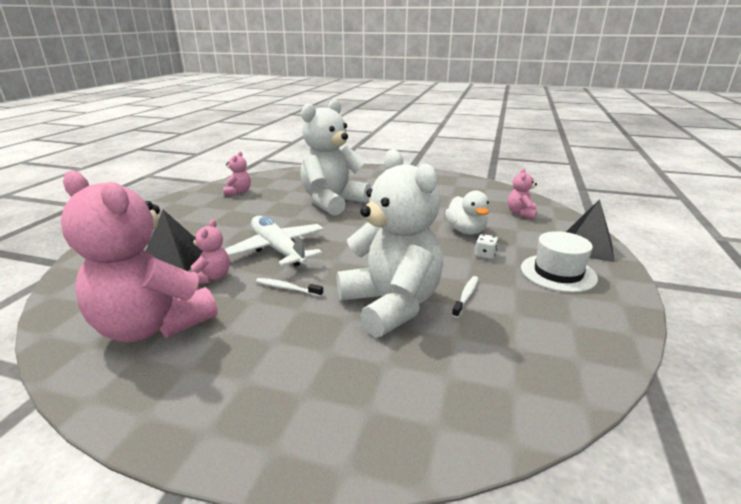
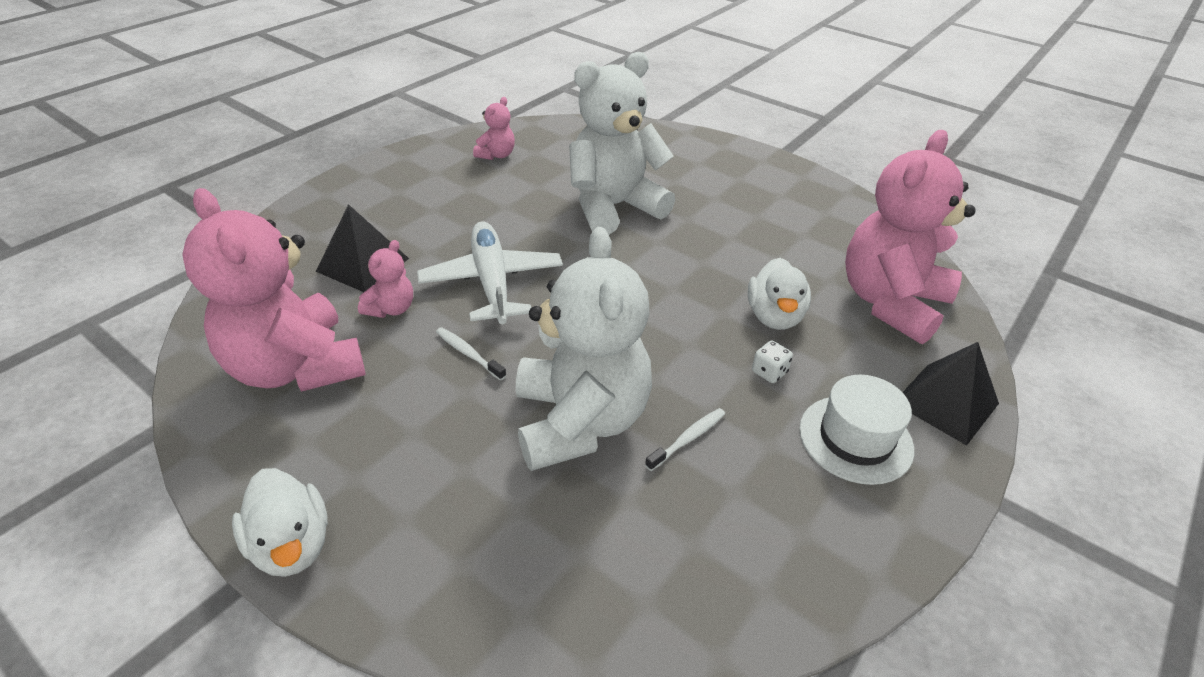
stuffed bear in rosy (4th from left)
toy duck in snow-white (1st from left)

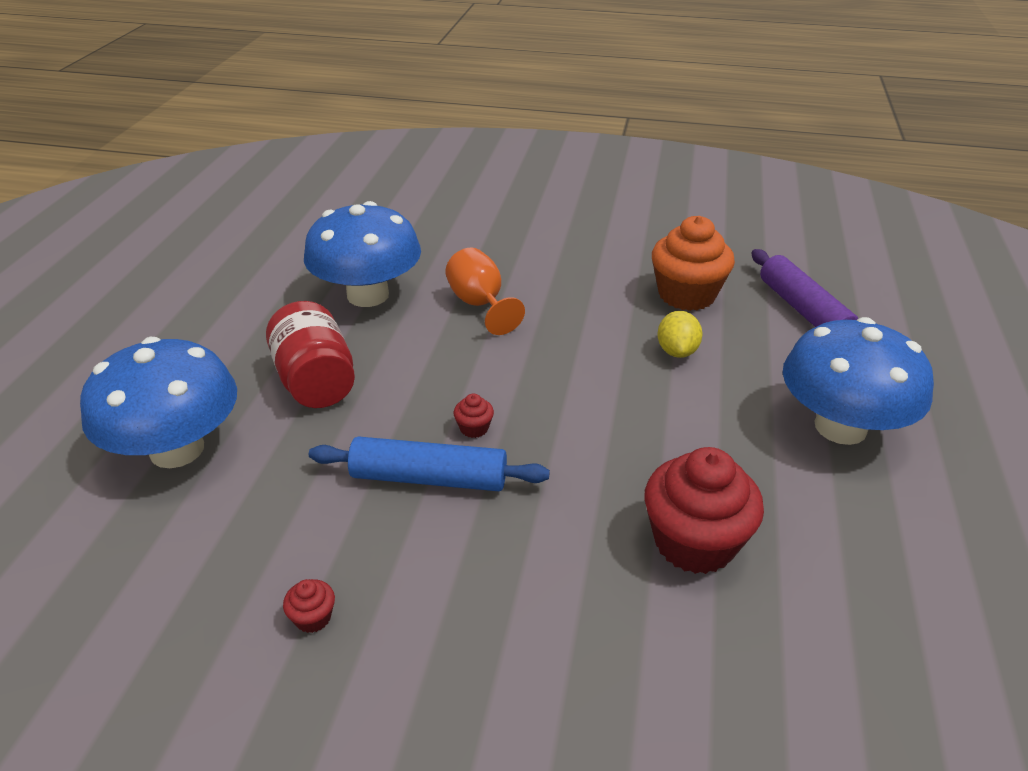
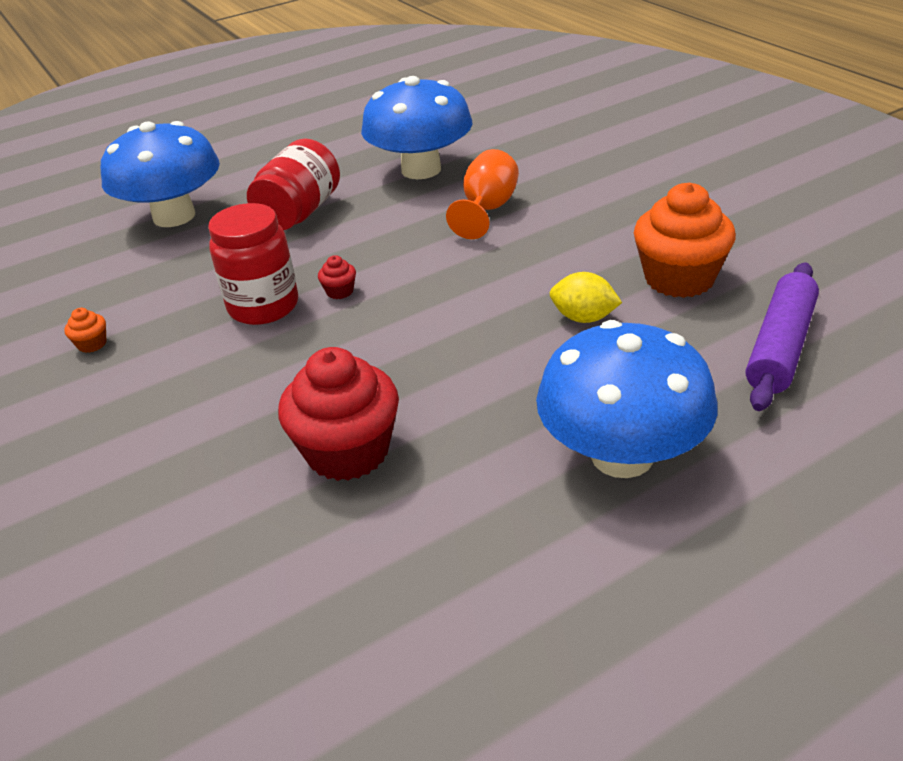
lemon in yellow
preserve jar in scarlet (1st from left)
cupcake in bright orange (1st from left)

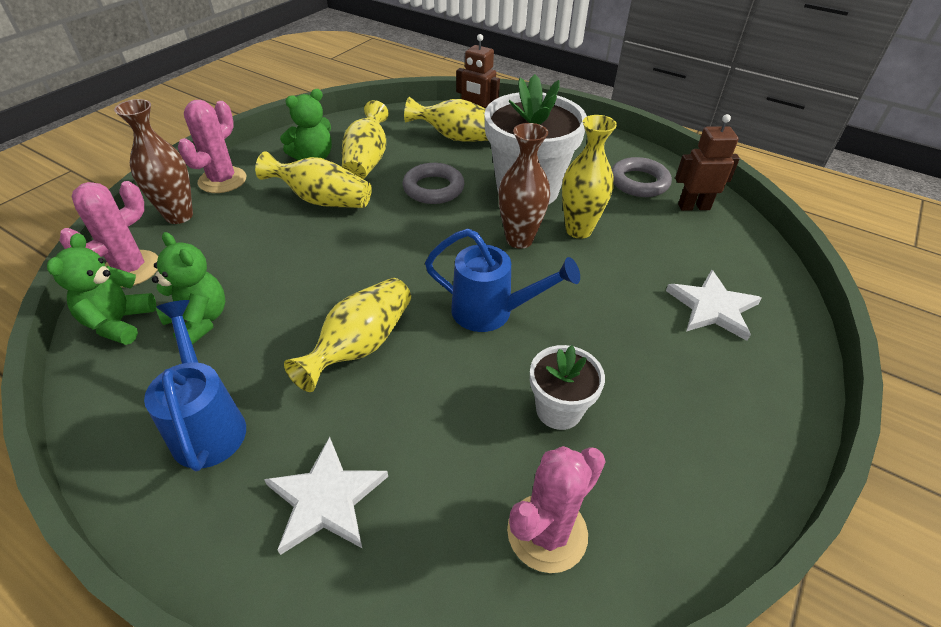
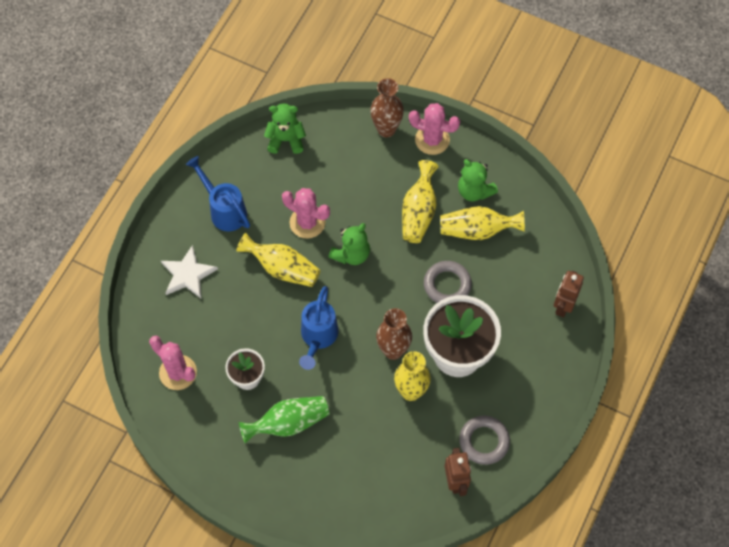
flower vase in yellow (4th from left in the first image)
saguaro cactus in rosy (2nd from left)
stuffed bear in emerald (2nd from left)
five-pointed star in snow-white (2nd from left in the first image)
sprinkling can in blue (1st from left)
flower vase in emerald

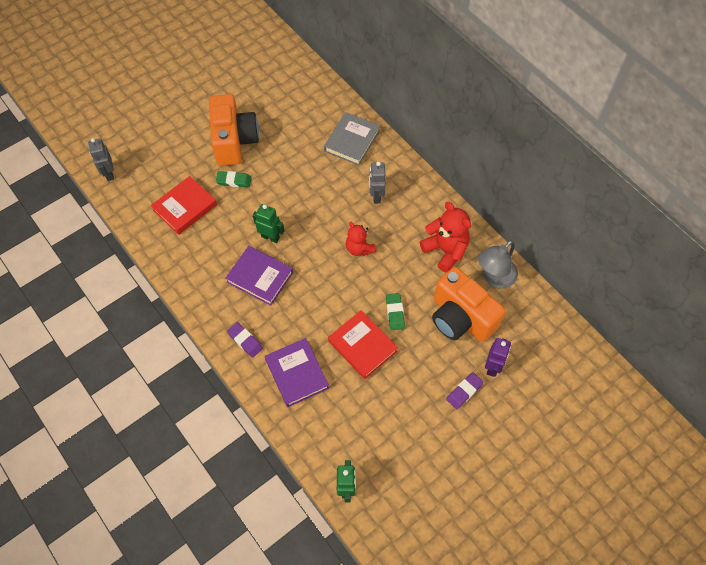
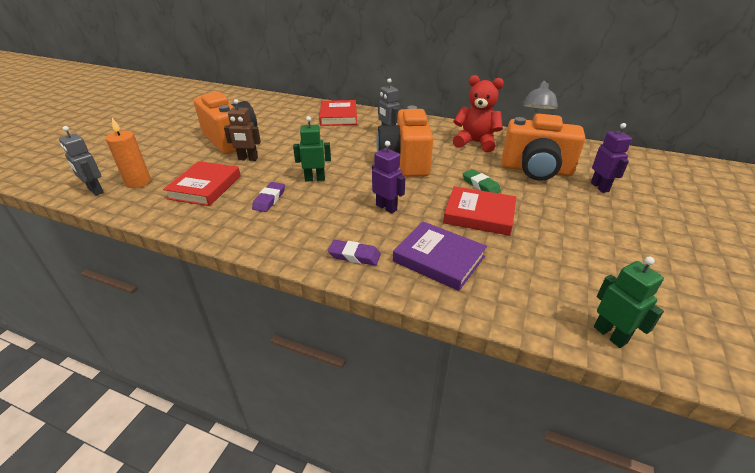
book in scarlet (2nd from left)
robot in dark brown
camera in bright orange (2nd from left)
book in violet (1st from left in the first image)
eraser in violet (1st from left)
wax candle in bright orange
robot in violet (1st from left)

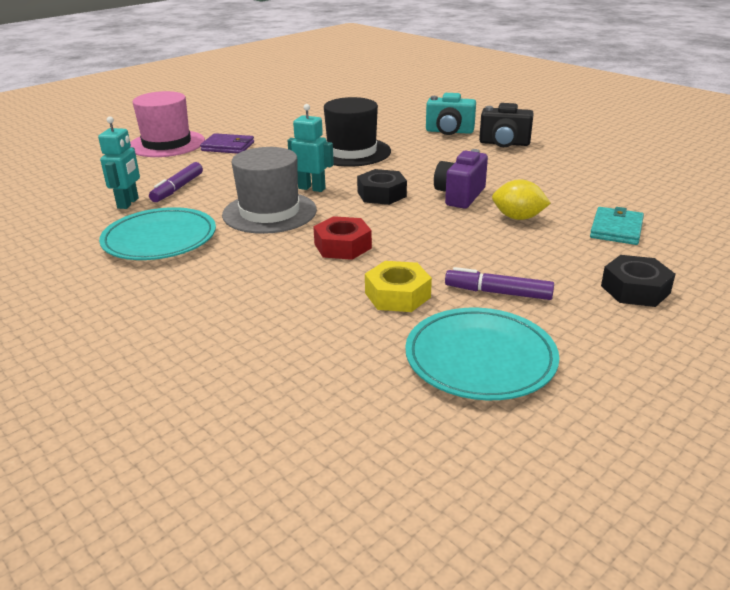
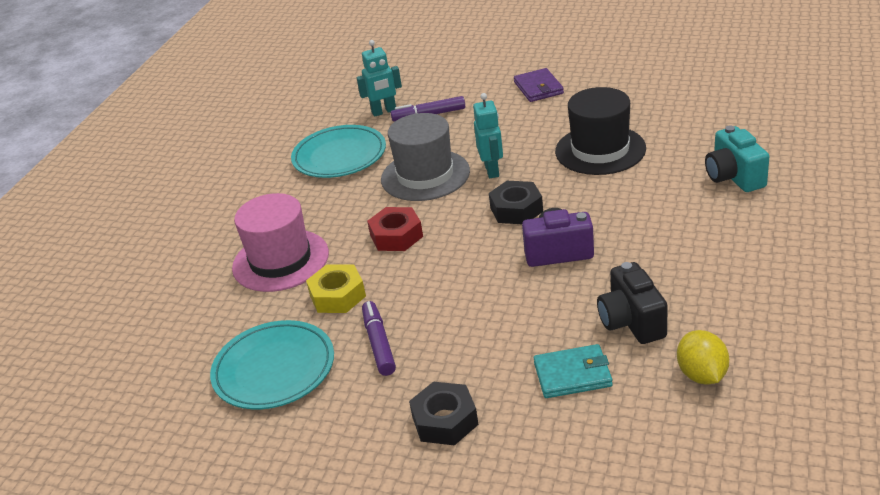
tall hat in rosy
camera in ebony
lemon in yellow

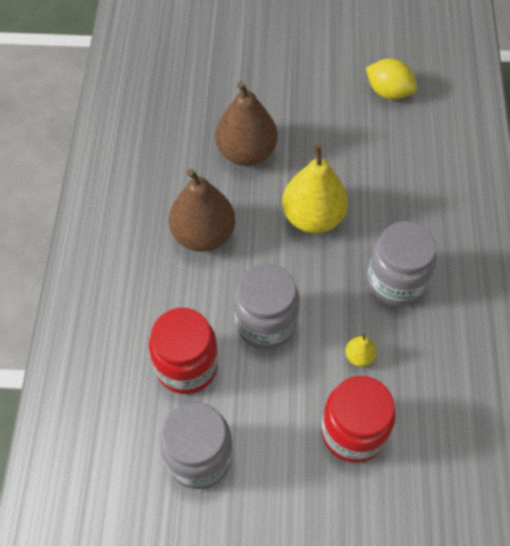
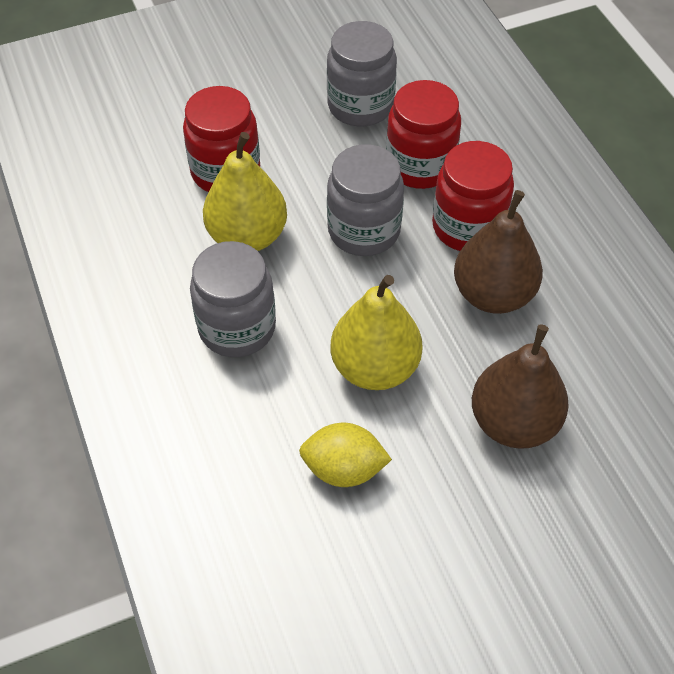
lemon in yellow
pear in yellow (1st from left)
preserve jar in scarlet (3rd from left)

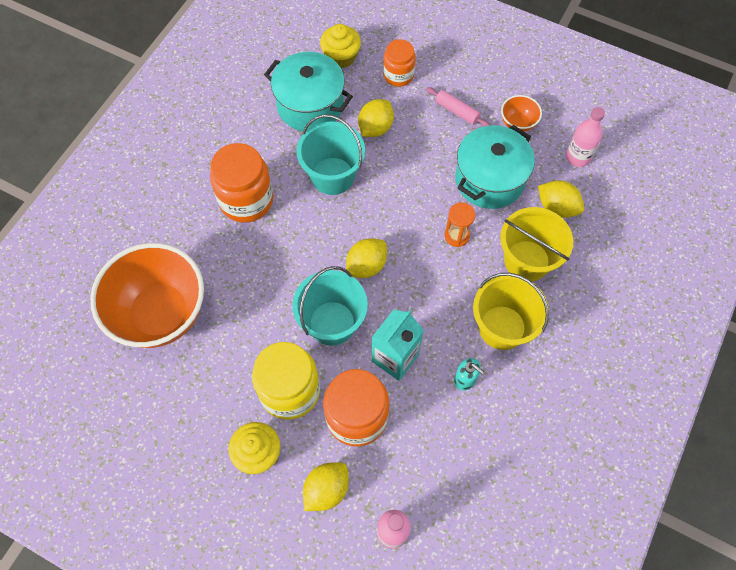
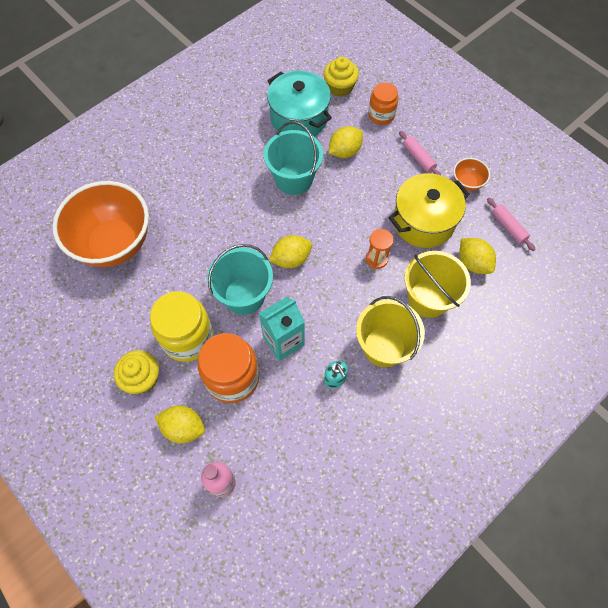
pastry roller in rosy (2nd from left)
cooking pot in yellow
preserve jar in bright orange (1st from left in the first image)
lemon in yellow (1st from left)

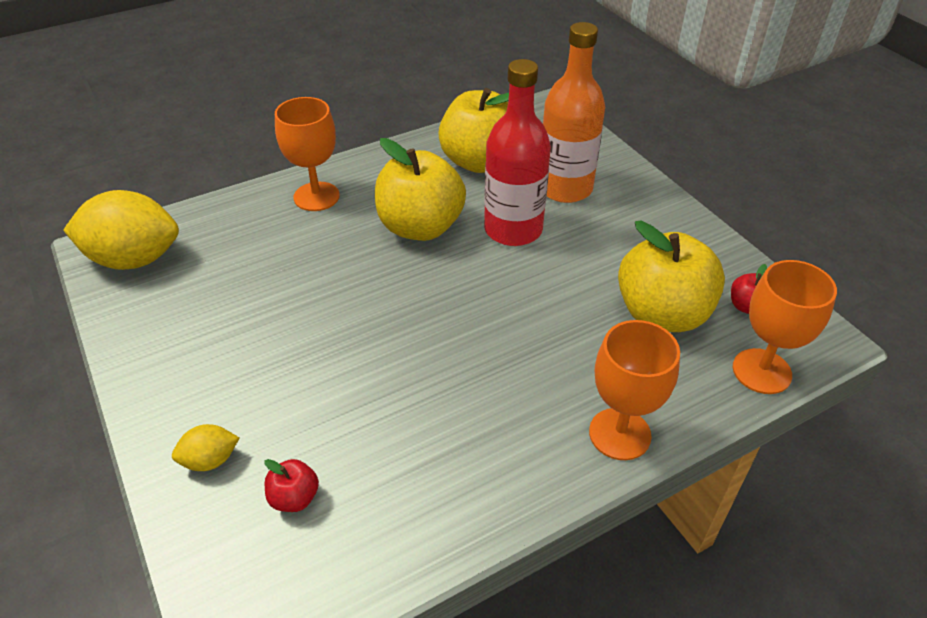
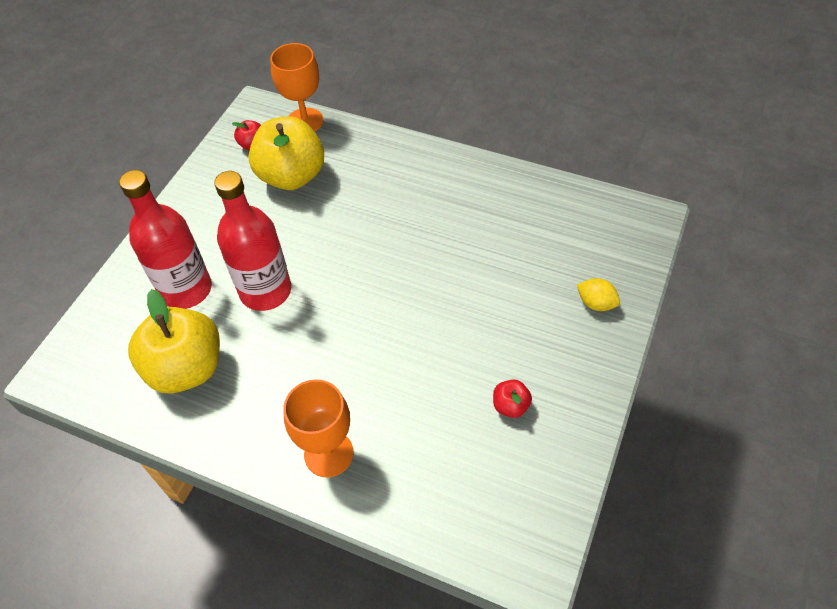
drink bottle in scarlet (1st from left)
apple fruit in yellow (1st from left in the first image)
lemon in yellow (1st from left in the first image)
goblet in bright orange (2nd from left in the first image)
apple fruit in scarlet (2nd from left)

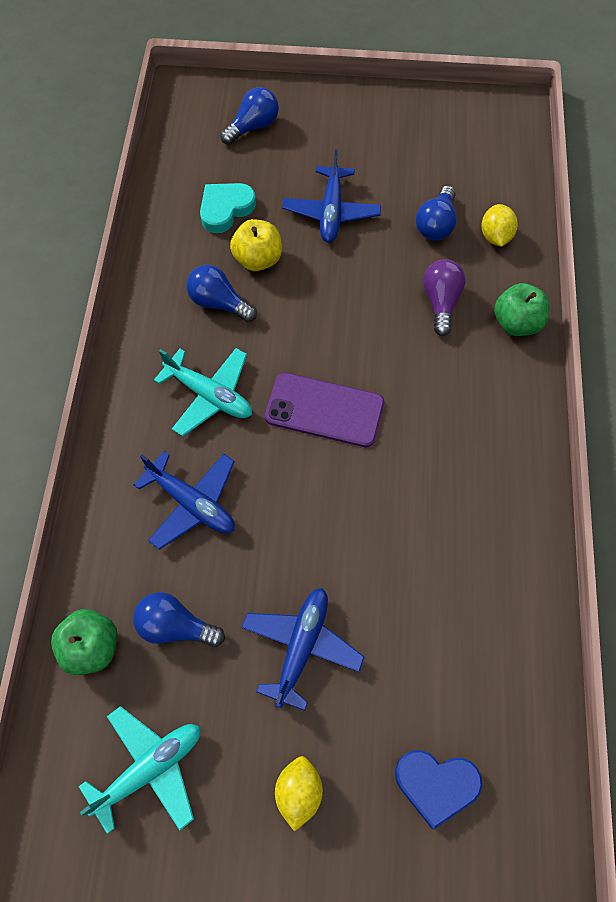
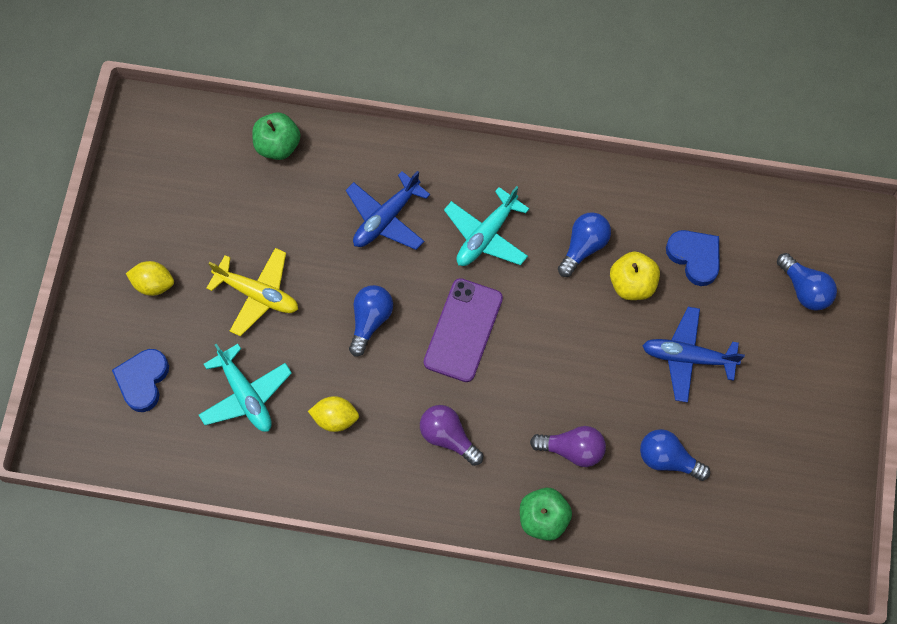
heart shape in blue (2nd from left)
lemon in yellow (2nd from left)
toy plane in yellow
light bulb in blue (1st from left)
toy plane in aqua (1st from left)
light bulb in violet (1st from left)

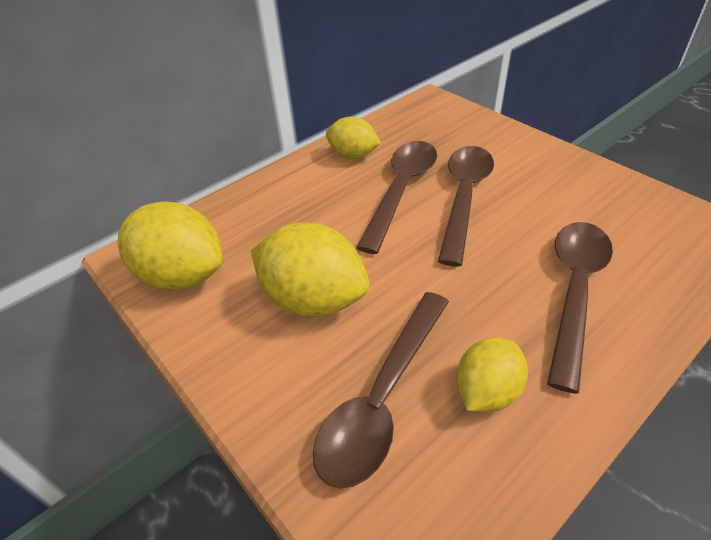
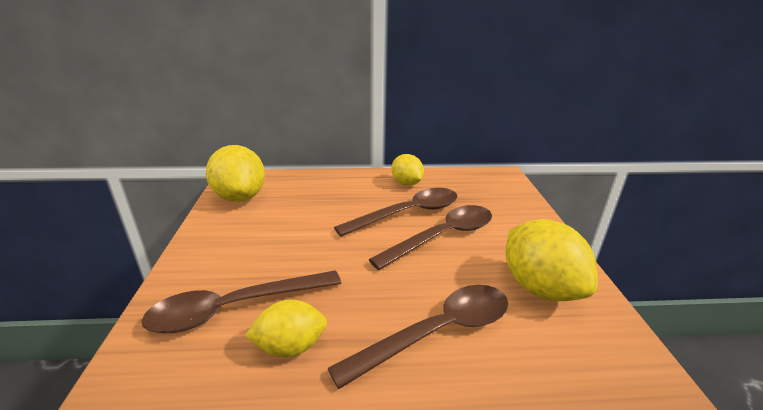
lemon in yellow (4th from left)

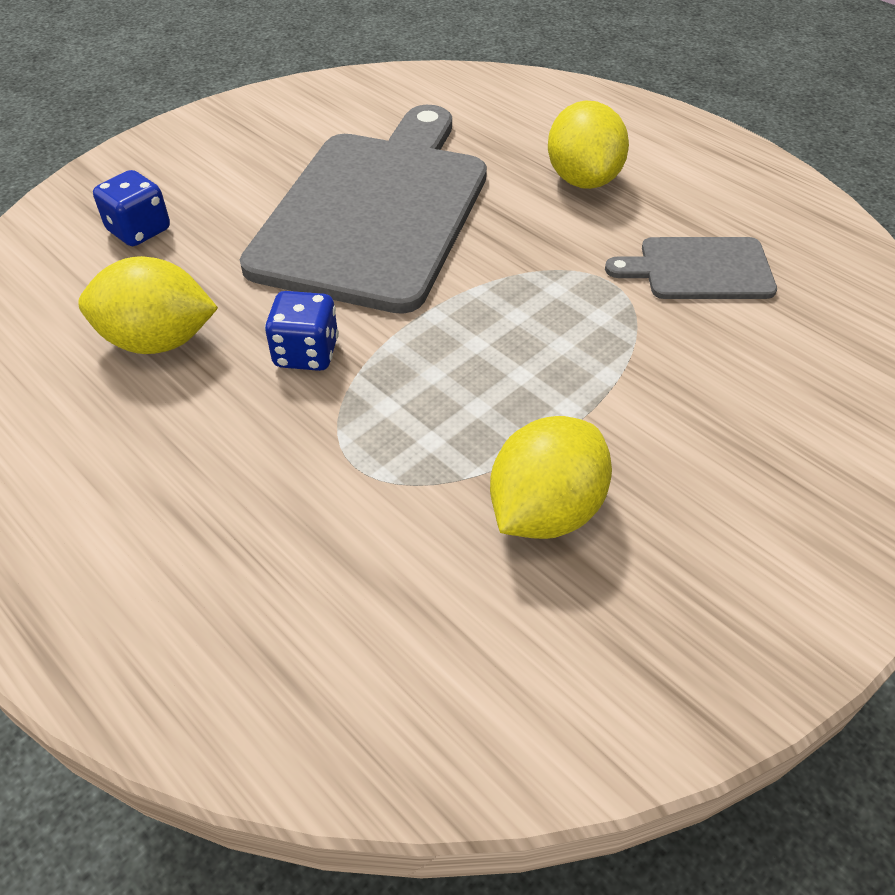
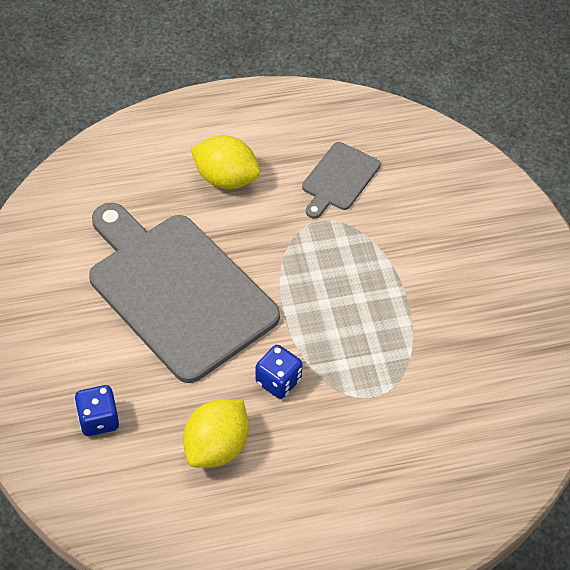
lemon in yellow (2nd from left in the first image)

